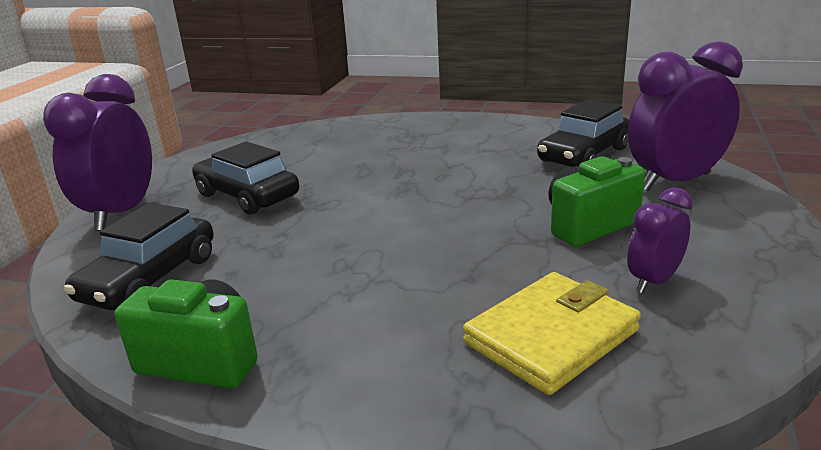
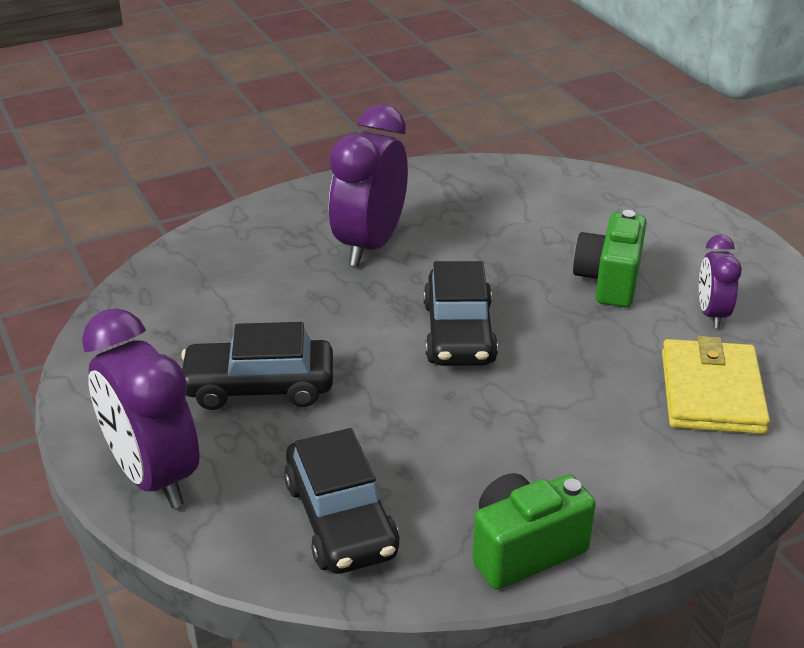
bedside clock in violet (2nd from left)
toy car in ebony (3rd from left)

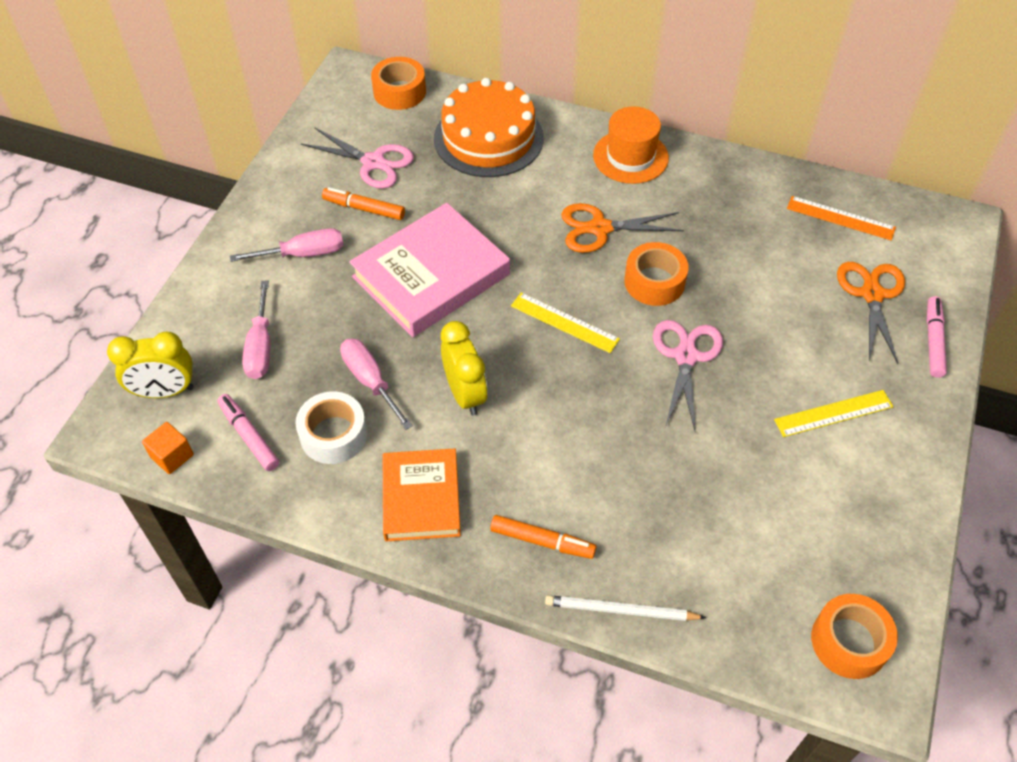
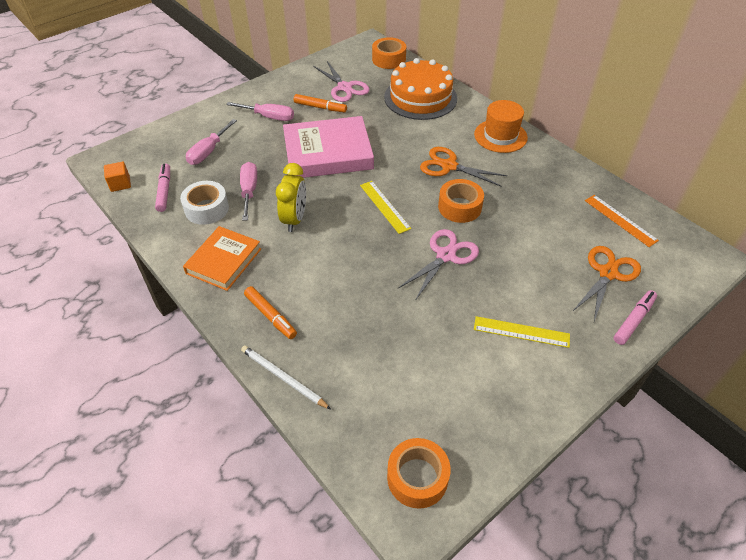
marker pen in bright orange (2nd from left)
bedside clock in yellow (1st from left in the first image)

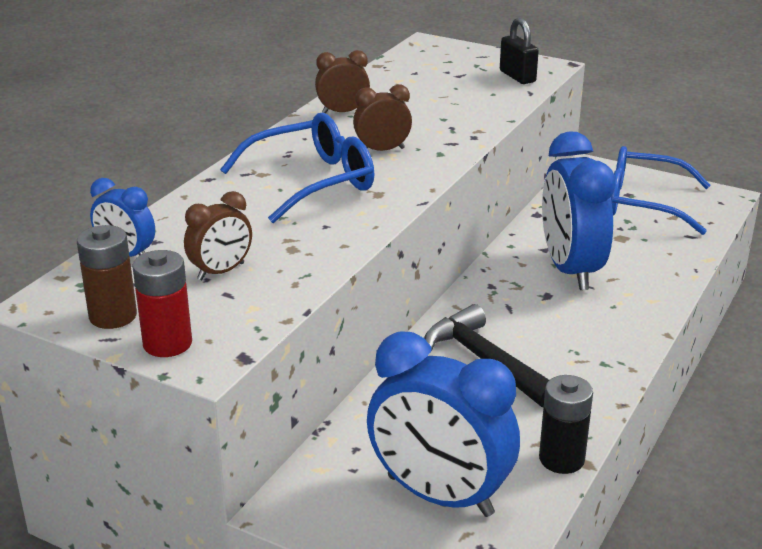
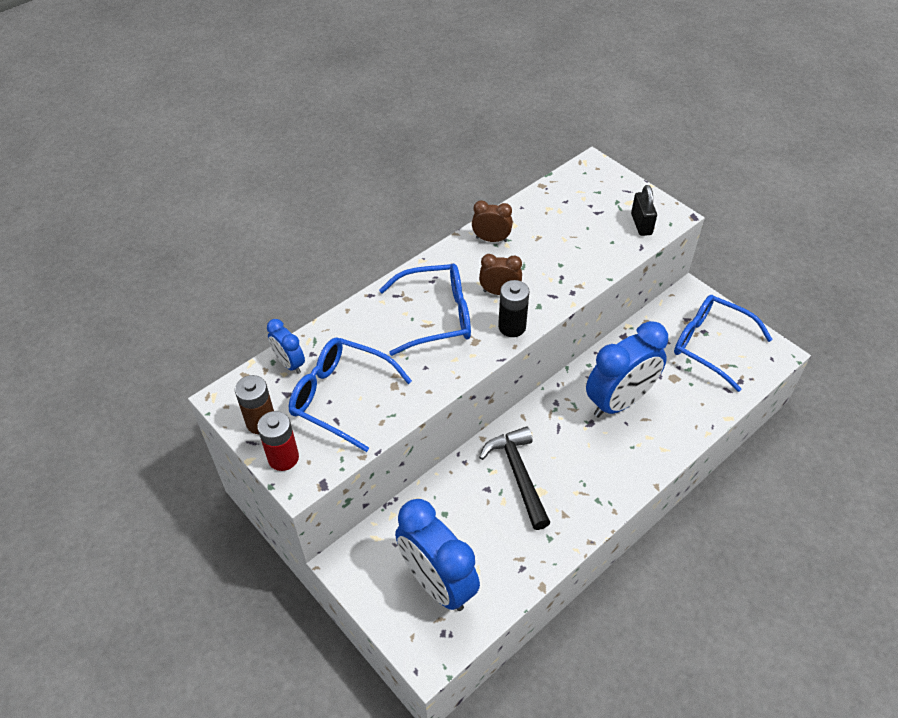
bedside clock in blue (3rd from left)
glasses in blue (1st from left)
power cell in ebony

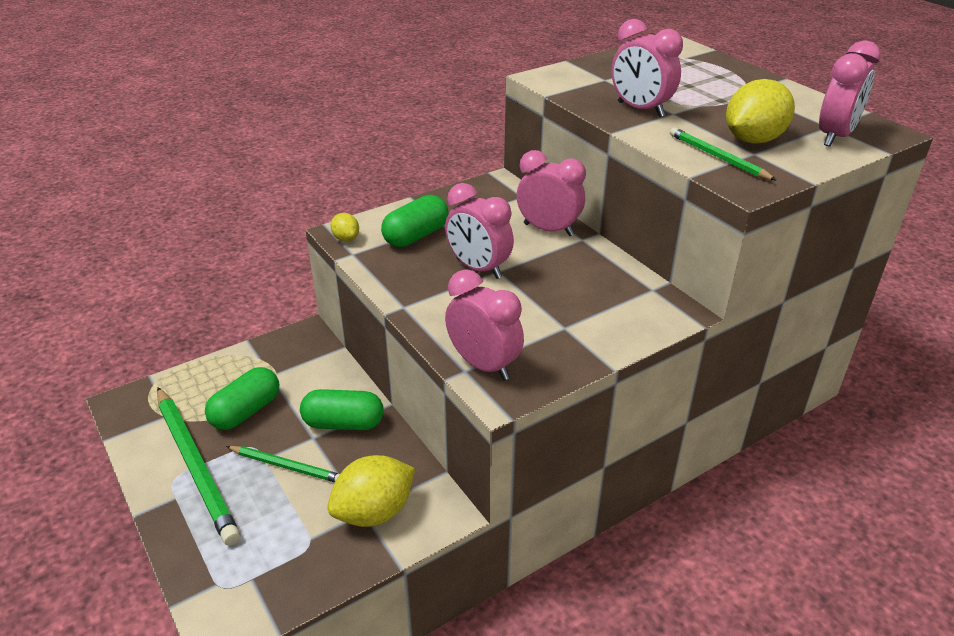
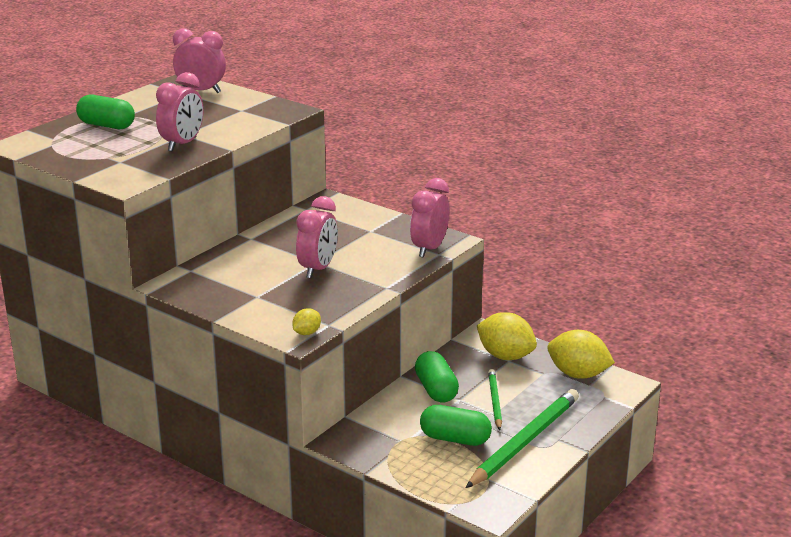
lemon in yellow (3rd from left)
lead pencil in emerald (3rd from left in the first image)
bedside clock in rosy (3rd from left in the first image)
pill in emerald (1st from left)

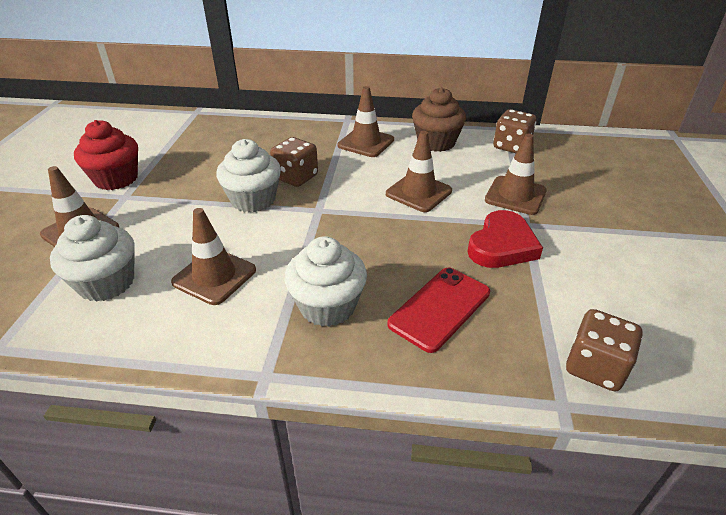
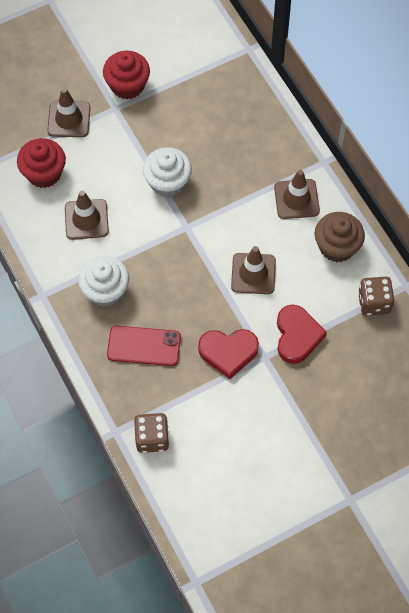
heart shape in scarlet (2nd from left)
die in dark brown (1st from left in the first image)
cupcake in scarlet (1st from left)

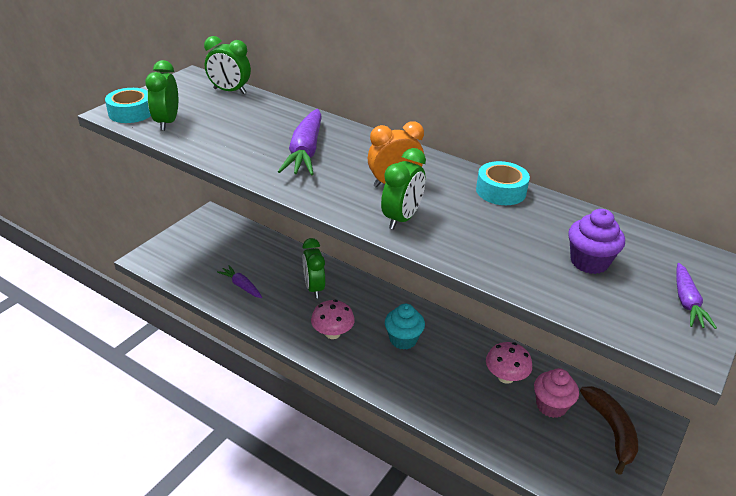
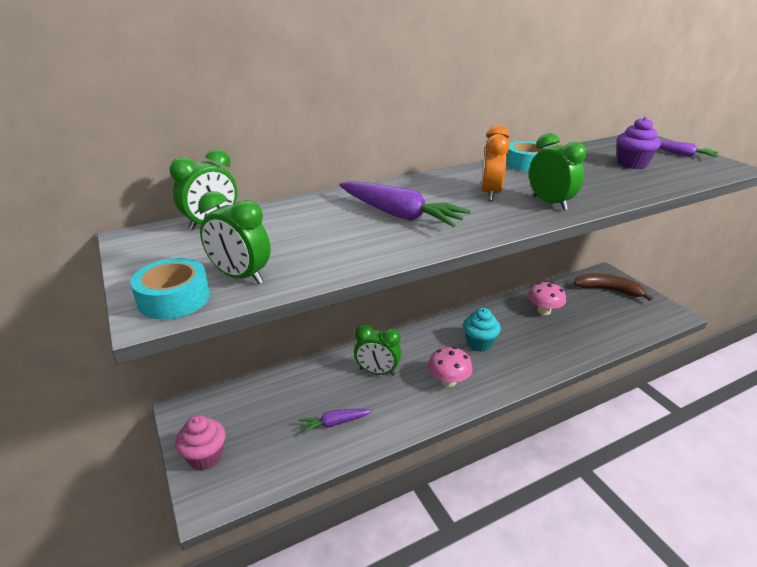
cupcake in rosy

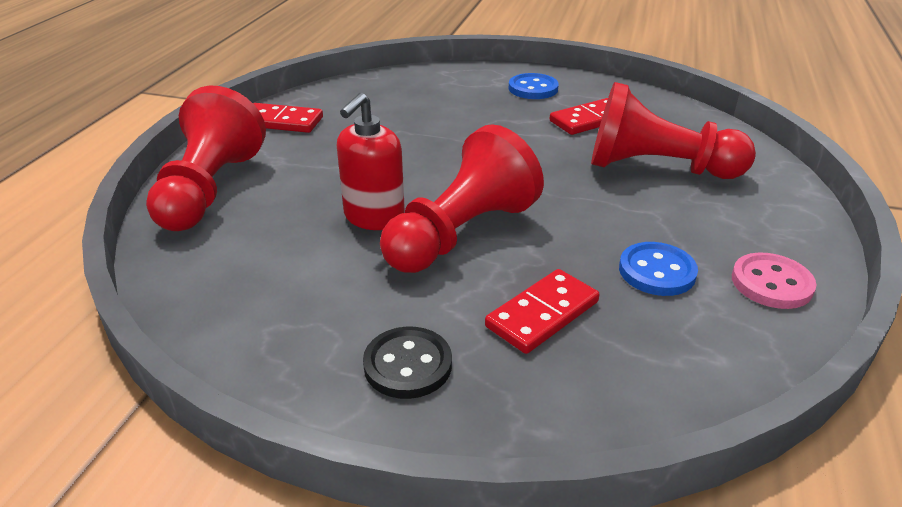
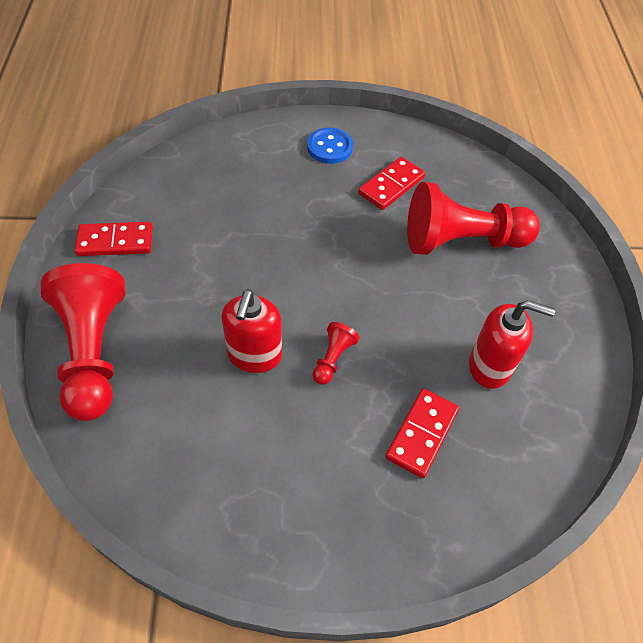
game pawn in scarlet (2nd from left)
pump bottle in scarlet (2nd from left)
sewing button in rosy
sewing button in ebony

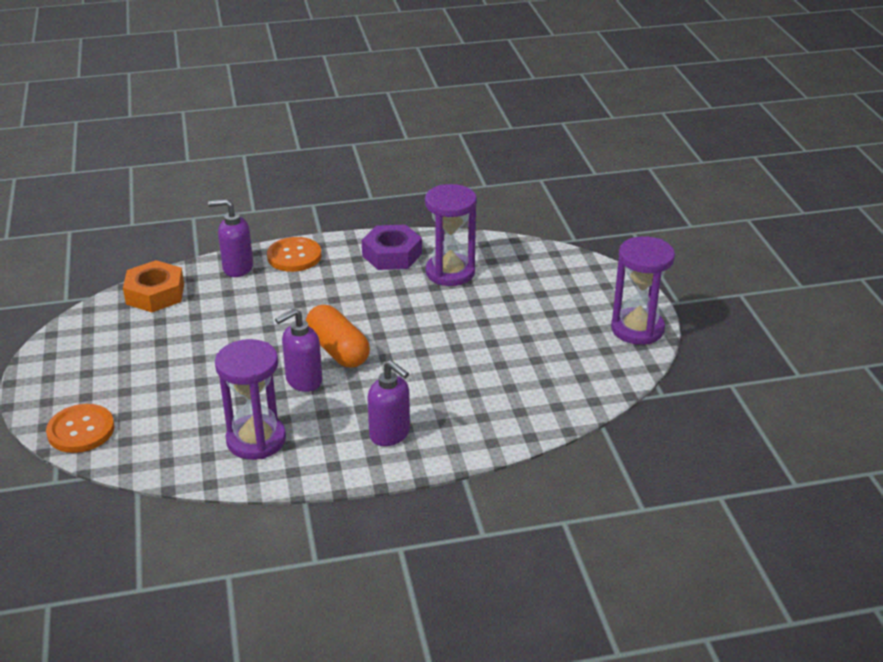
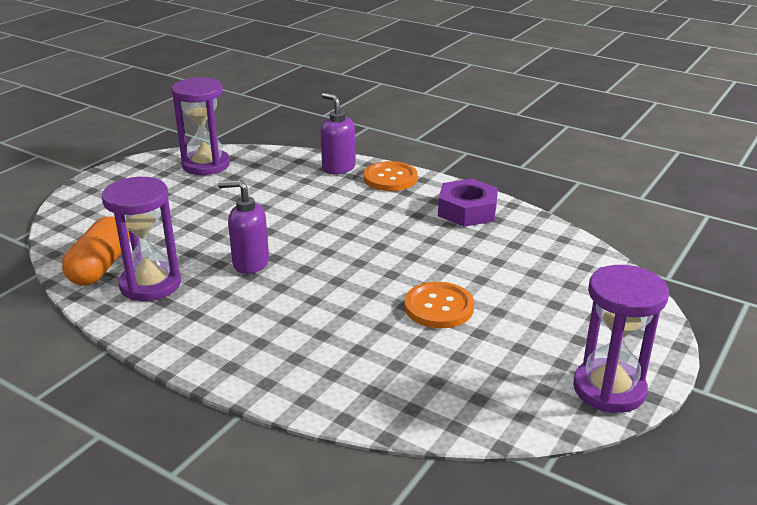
sand timer in violet (2nd from left)
hexagon nut in bright orange
pill in bright orange
pump bottle in violet (3rd from left in the first image)
sewing button in bright orange (2nd from left)

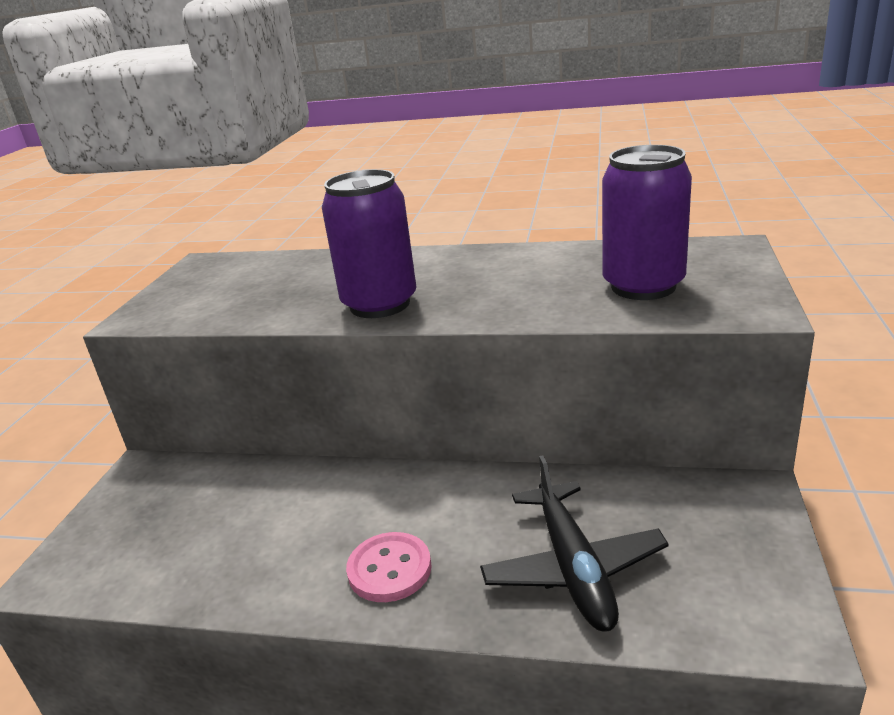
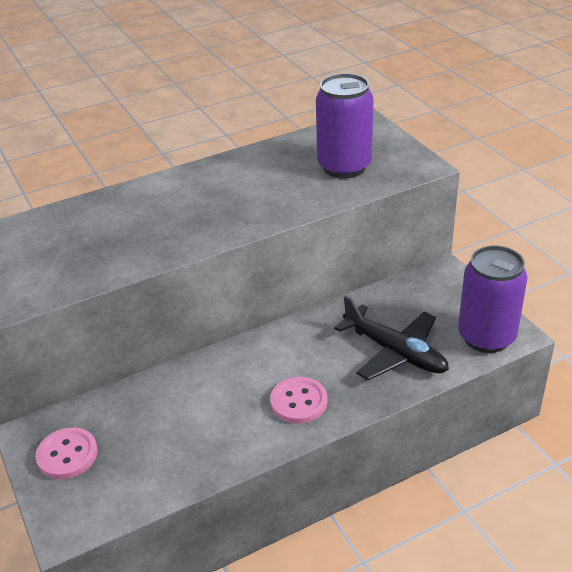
soda can in violet (2nd from left)
sewing button in rosy (1st from left)

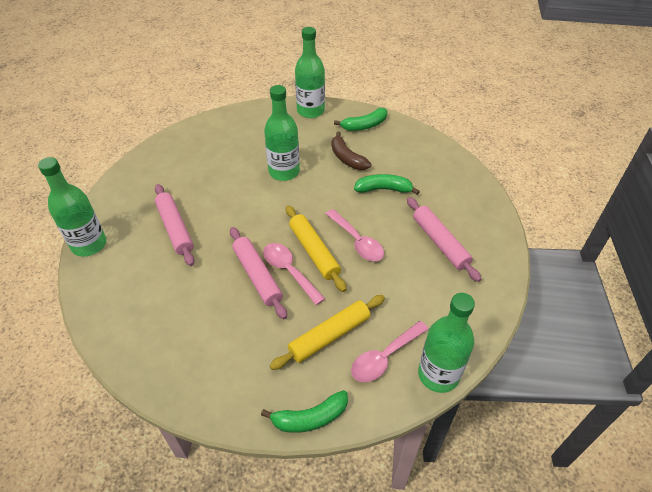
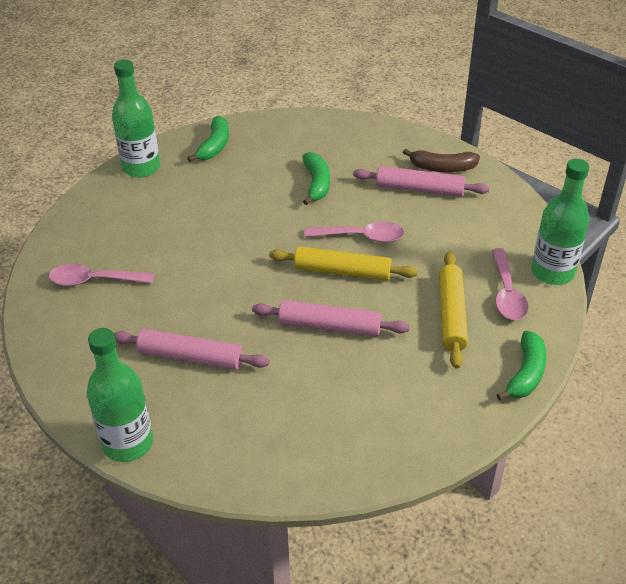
drink bottle in emerald (2nd from left in the first image)
banana in dark brown
banana in emerald (2nd from left)
tablespoon in rosy (1st from left)

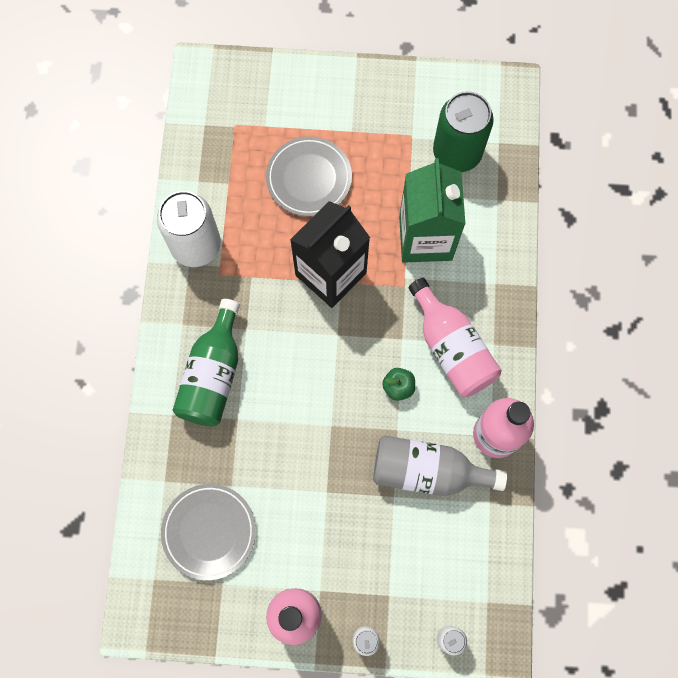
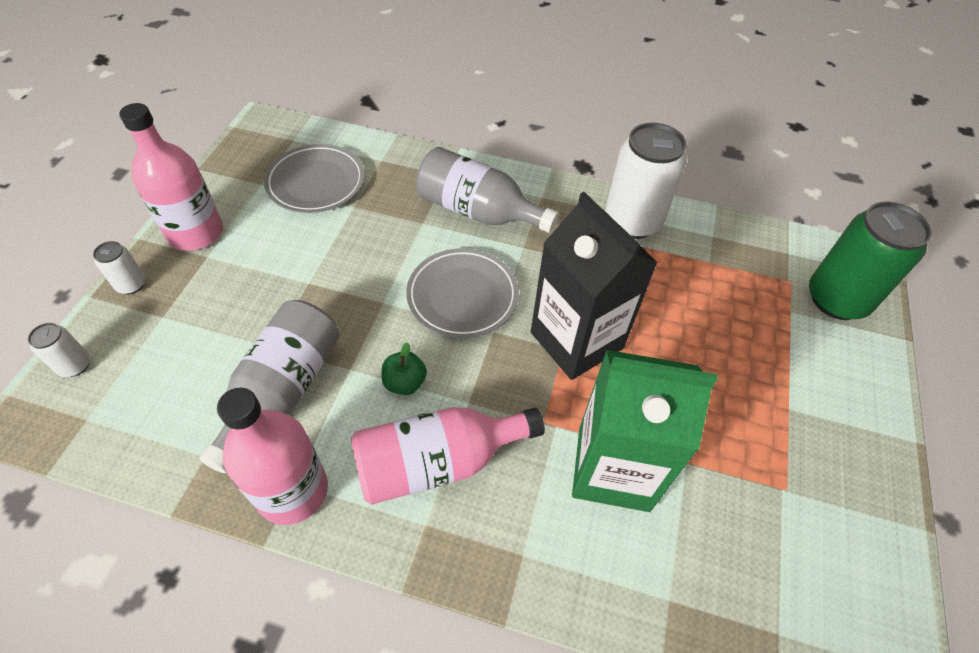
soda can in emerald
dinner plate in grey (2nd from left)
drink bottle in grey (2nd from left)

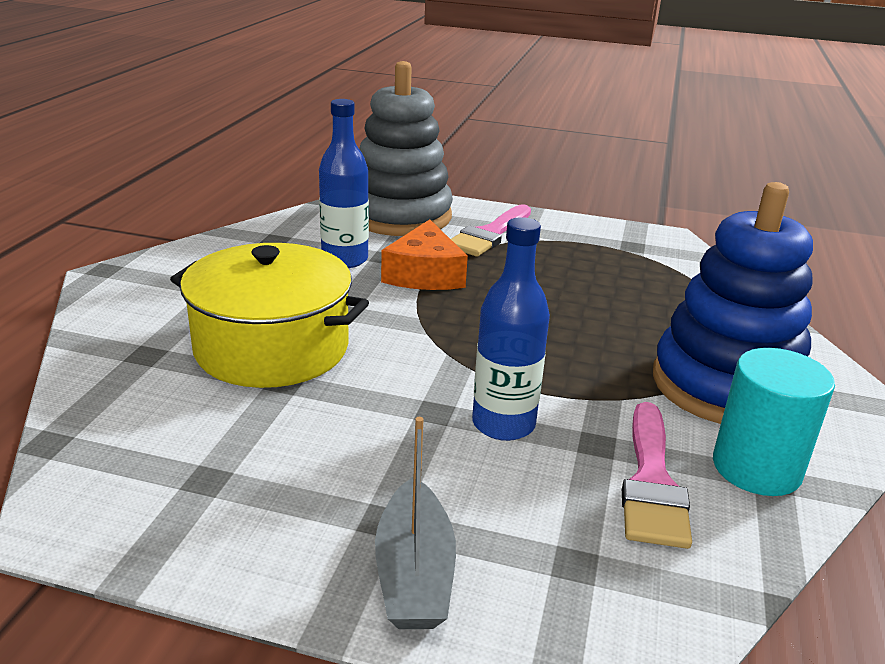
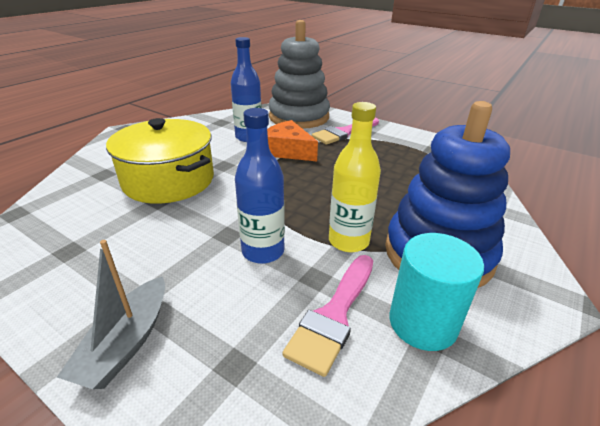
cheese wedge in bright orange
drink bottle in yellow

